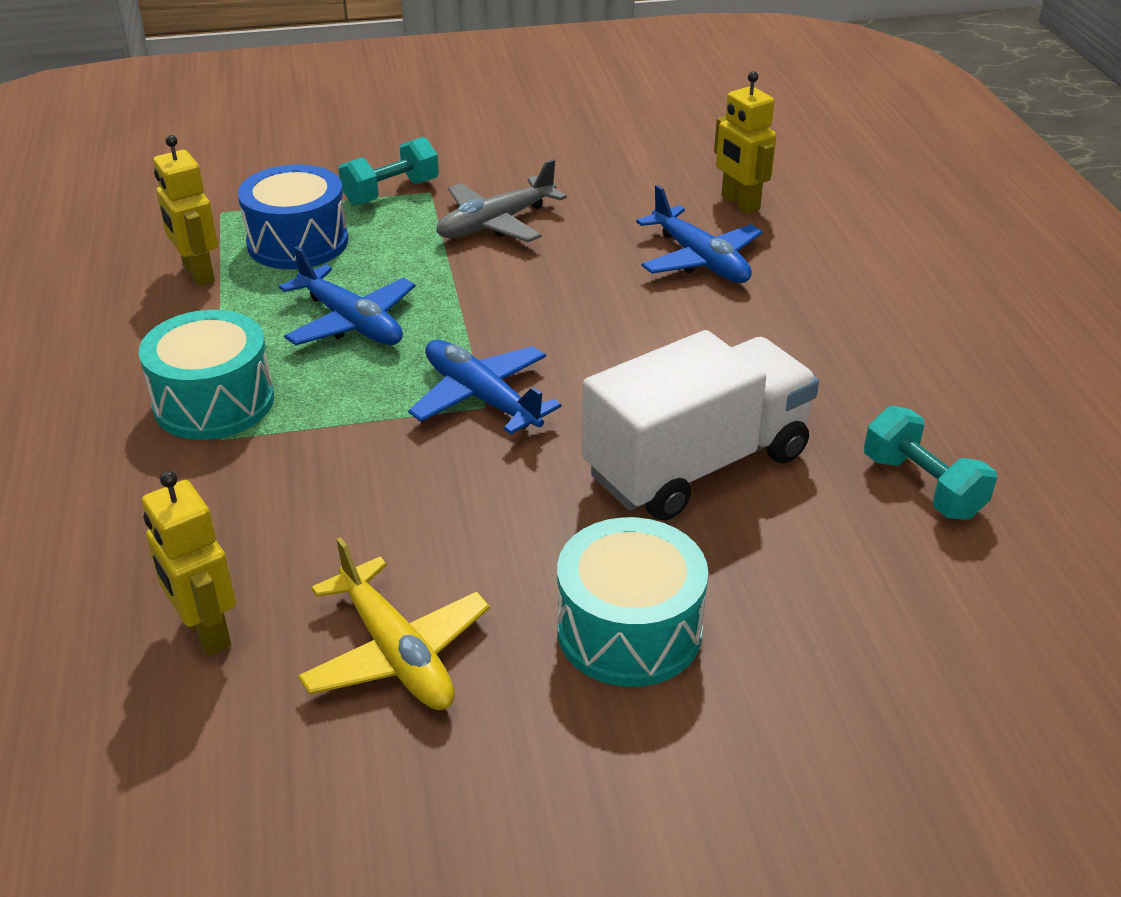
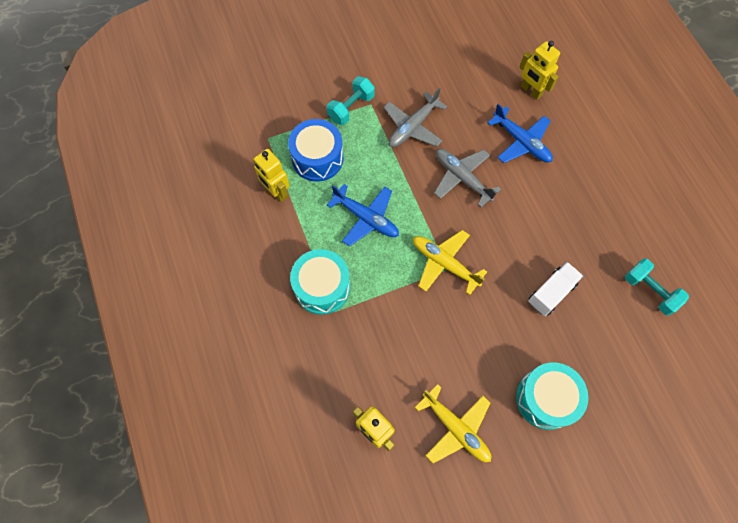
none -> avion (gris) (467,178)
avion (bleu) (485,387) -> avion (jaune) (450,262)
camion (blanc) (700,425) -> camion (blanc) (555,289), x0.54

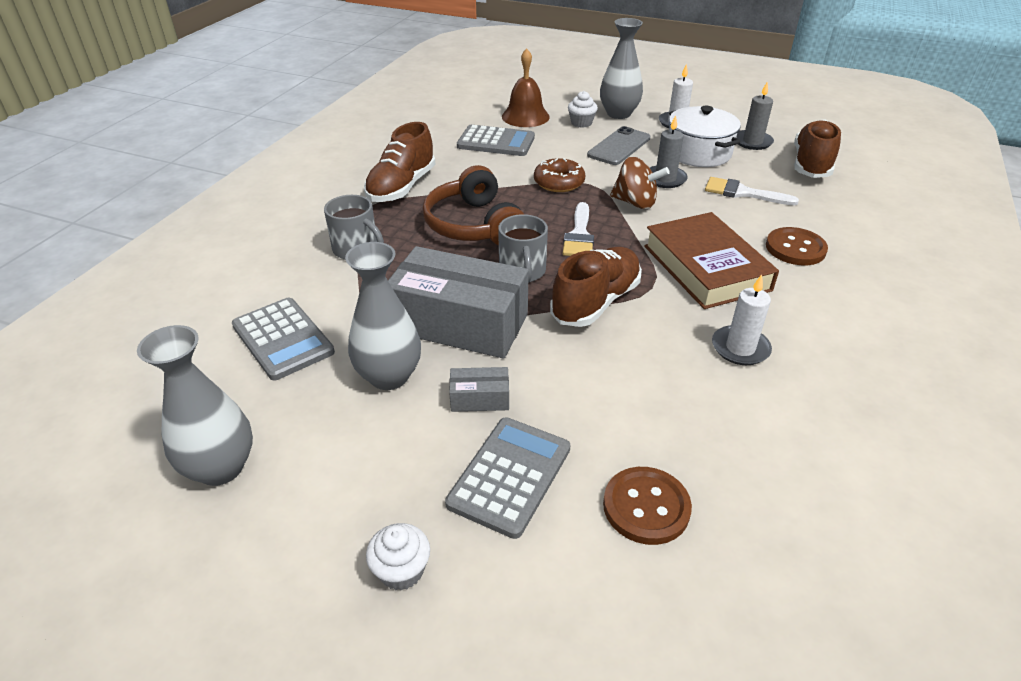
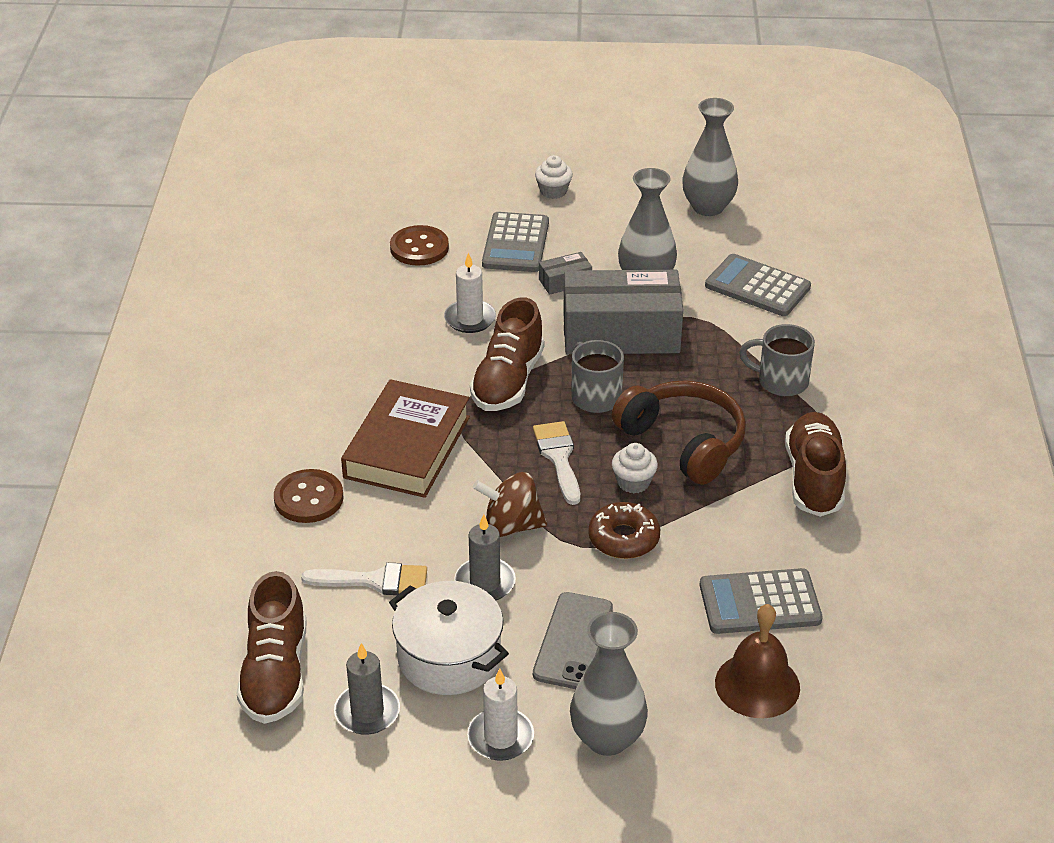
muffin (blanc) (583,109) -> muffin (blanc) (635,468), move
bougie (blanc) (742,319) -> bougie (blanc) (470,293), move
livre (marron) (711,260) -> livre (marron) (405,438), 60 degrees clockwise

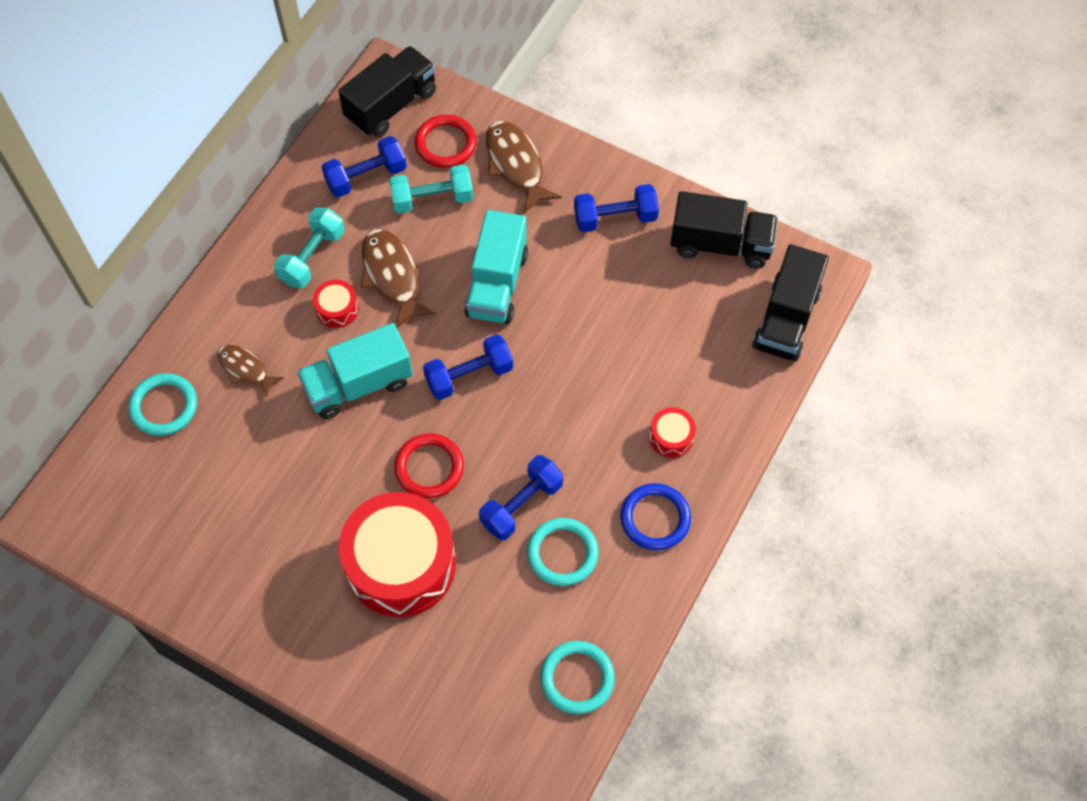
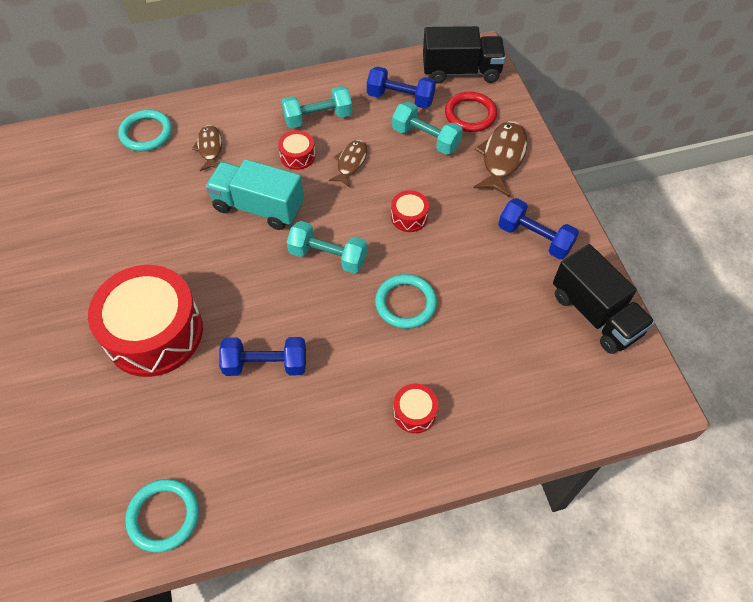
anneau (rouge) (429,465) -> none
anneau (bleu) (655,516) -> none
camion (noir) (790,303) -> none
anneau (turquoise) (563,552) -> anneau (turquoise) (406,301), move
camion (turquoise) (496,267) -> tambour (rouge) (410,211)
haltère (bleu) (468,367) -> haltère (turquoise) (327,247)
poisson (marron) (398,278) -> poisson (marron) (348,163), x0.62

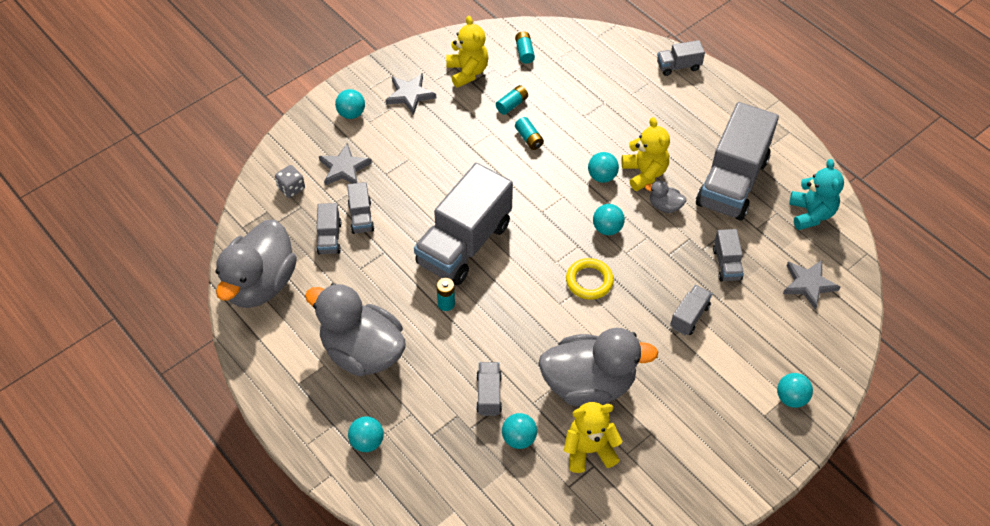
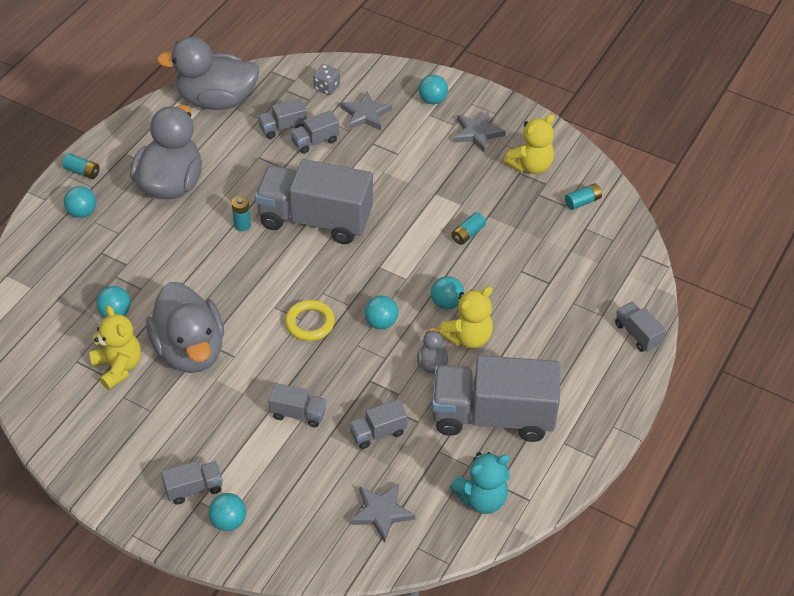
camion (gris) (489,389) -> camion (gris) (192,483), move
pile (turquoise) (512,100) -> pile (turquoise) (81,166), move

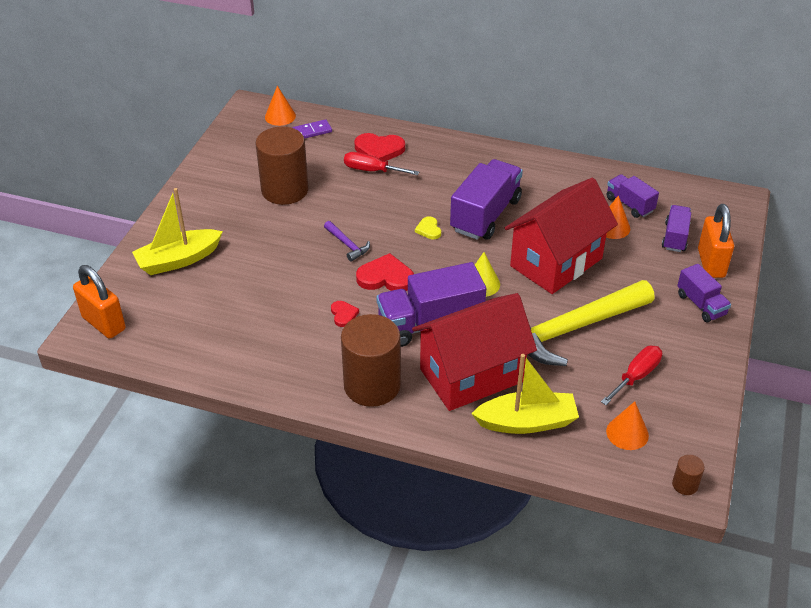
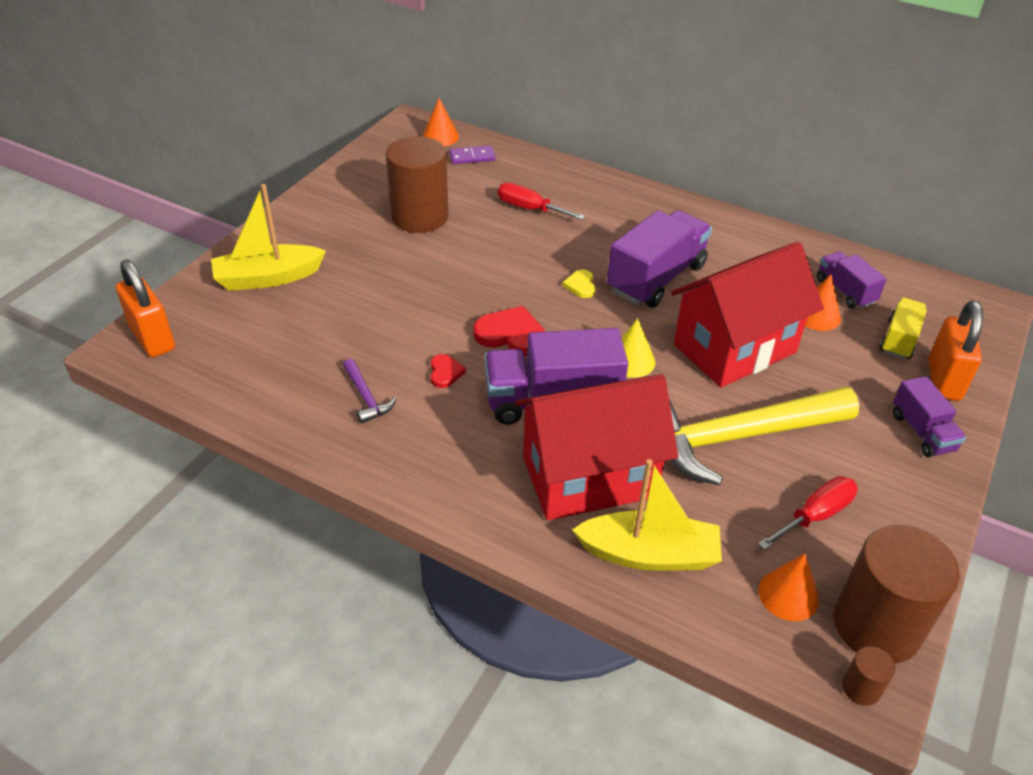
cœur (rouge) (379,147) -> none
marteau (violet) (347,241) -> marteau (violet) (370,391), move
cylindre (marron) (371,360) -> cylindre (marron) (897,594), move
camion (violet) (676,228) -> camion (jaune) (903,328)

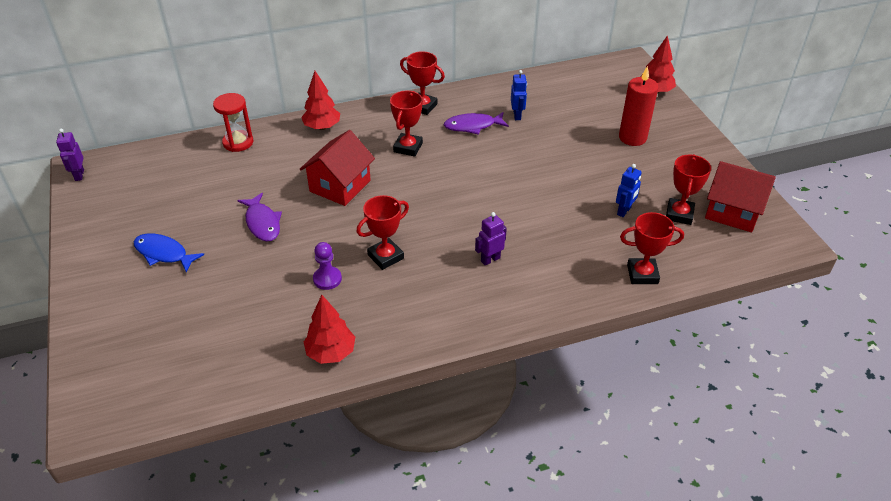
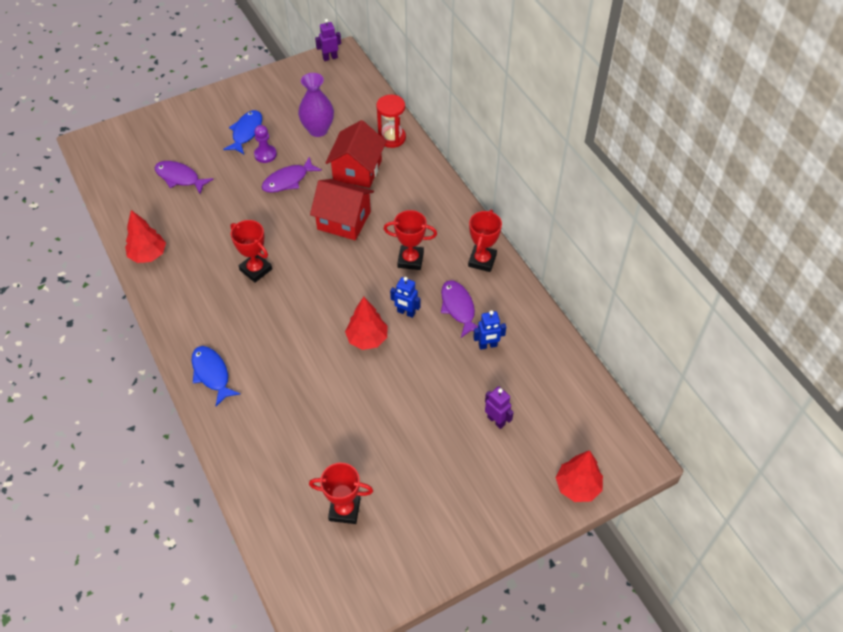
bougie (rouge) (638,106) -> none
trophée (rouge) (652,248) -> none
none -> poisson (violet) (184,177)
none -> poisson (bleu) (216,376)
none -> vase (violet) (316,105)
arbre (rouge) (320,100) -> arbre (rouge) (366,323), move
pion (violet) (327,266) -> pion (violet) (265,144), move
robot (violet) (491,239) -> robot (violet) (499,407), move
robot (bleu) (629,190) -> robot (bleu) (405,297), move
maison (rouge) (740,196) -> maison (rouge) (355,154), move

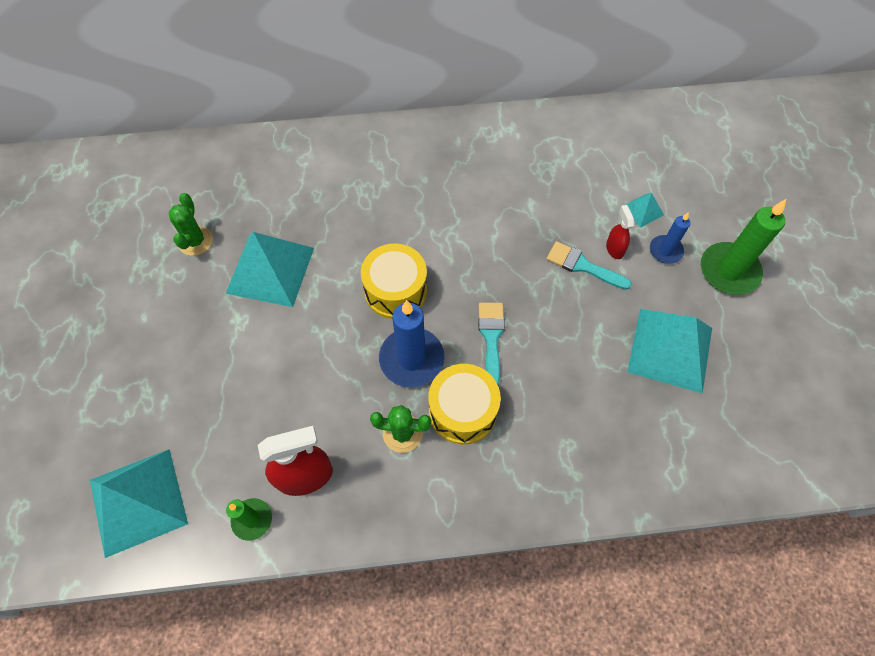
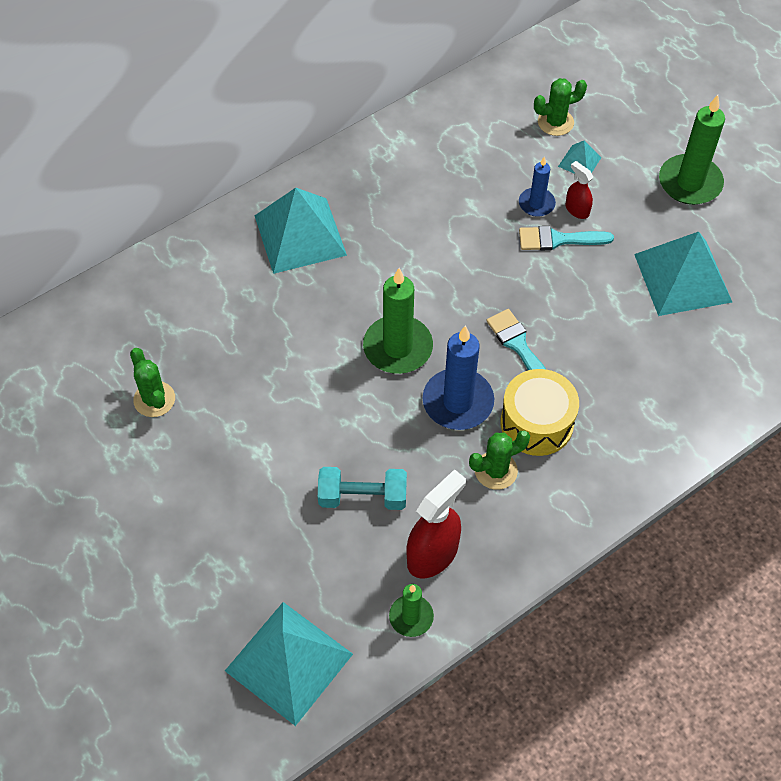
none -> haltère (turquoise) (362,488)
none -> cactus (vert) (560,107)
pyramide (turquoise) (269,269) -> pyramide (turquoise) (301,231), move
bougie (bleu) (670,238) -> bougie (bleu) (537,187), move
tambour (jaune) (394,281) -> bougie (vert) (398,321)

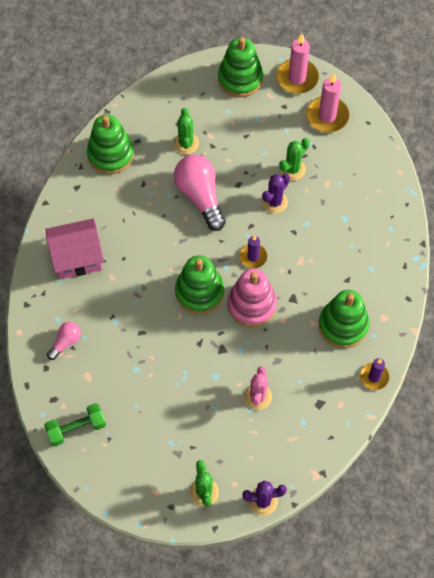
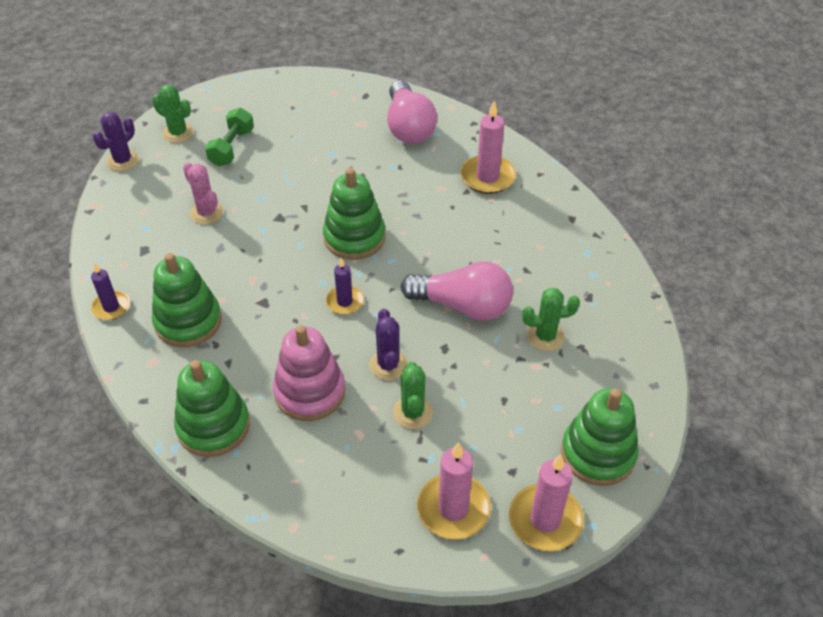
haltère (vert) (75,425) -> haltère (vert) (229,137), move
jouet à empiler (vert) (110,144) -> jouet à empiler (vert) (212,408), move
jouet à empiler (rose) (252,298) -> jouet à empiler (rose) (309,373), move
maison (rose) (74,248) -> bougie (rose) (488,147)
cactus (vert) (186,131) -> cactus (vert) (551,319), 45 degrees counterclockwise
ampoule (rose) (64,341) -> ampoule (rose) (412,112), x1.96

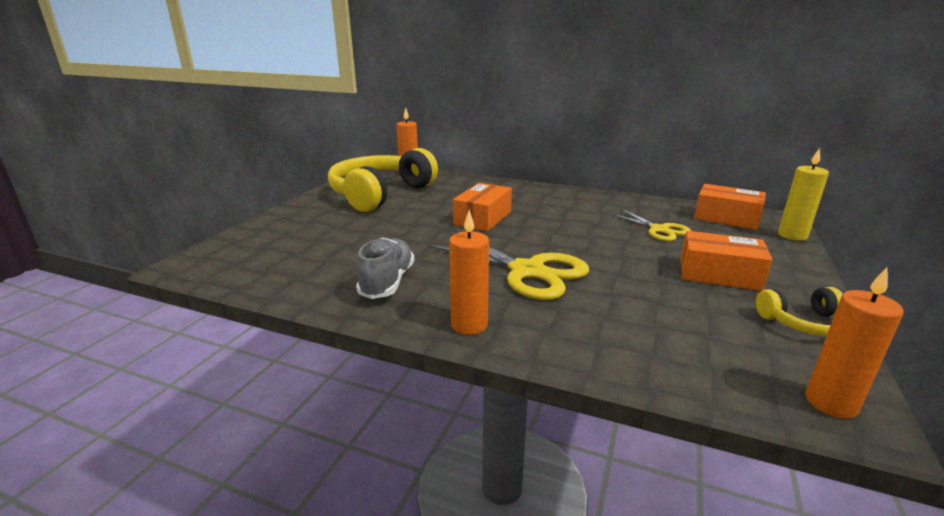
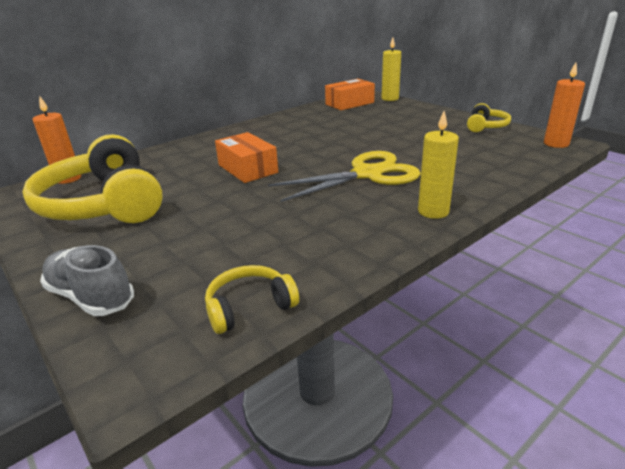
ciseaux (jaune) (650,225) -> none
boîte (orange) (727,261) -> none
none -> casque audio (jaune) (252,299)
chaussure (gris) (385,268) -> chaussure (gris) (87,280), move
bougie (orange) (469,272) -> bougie (jaune) (438,165)

